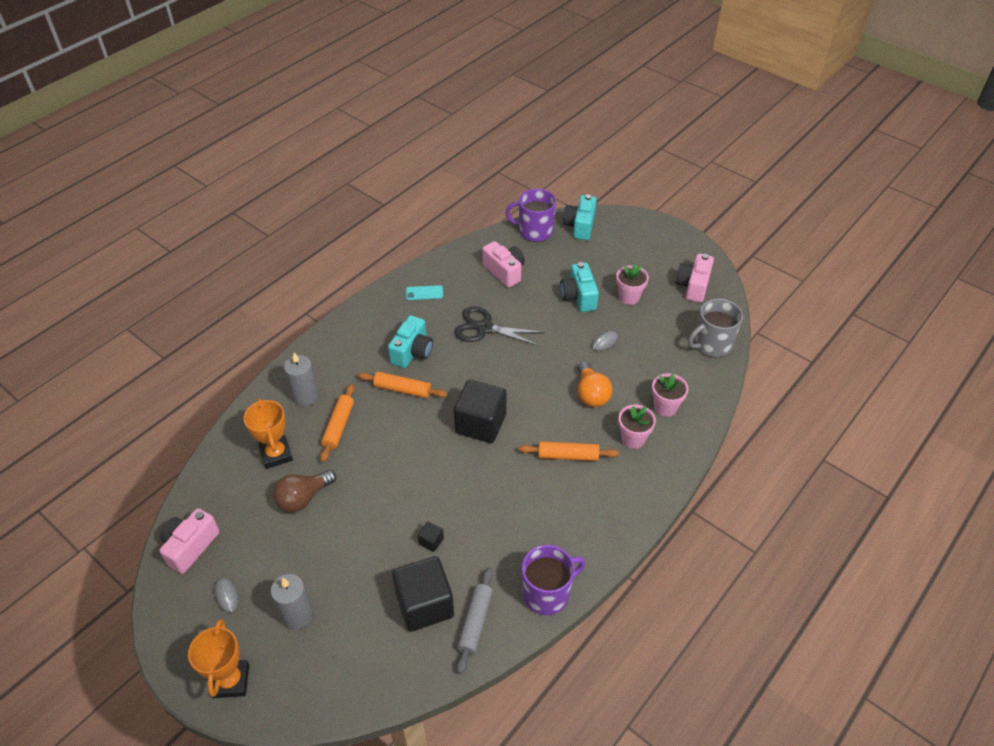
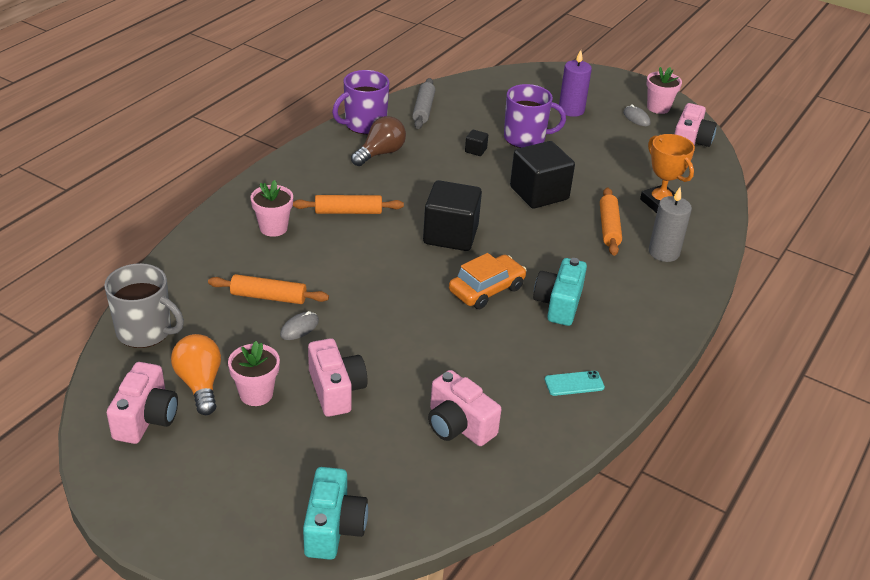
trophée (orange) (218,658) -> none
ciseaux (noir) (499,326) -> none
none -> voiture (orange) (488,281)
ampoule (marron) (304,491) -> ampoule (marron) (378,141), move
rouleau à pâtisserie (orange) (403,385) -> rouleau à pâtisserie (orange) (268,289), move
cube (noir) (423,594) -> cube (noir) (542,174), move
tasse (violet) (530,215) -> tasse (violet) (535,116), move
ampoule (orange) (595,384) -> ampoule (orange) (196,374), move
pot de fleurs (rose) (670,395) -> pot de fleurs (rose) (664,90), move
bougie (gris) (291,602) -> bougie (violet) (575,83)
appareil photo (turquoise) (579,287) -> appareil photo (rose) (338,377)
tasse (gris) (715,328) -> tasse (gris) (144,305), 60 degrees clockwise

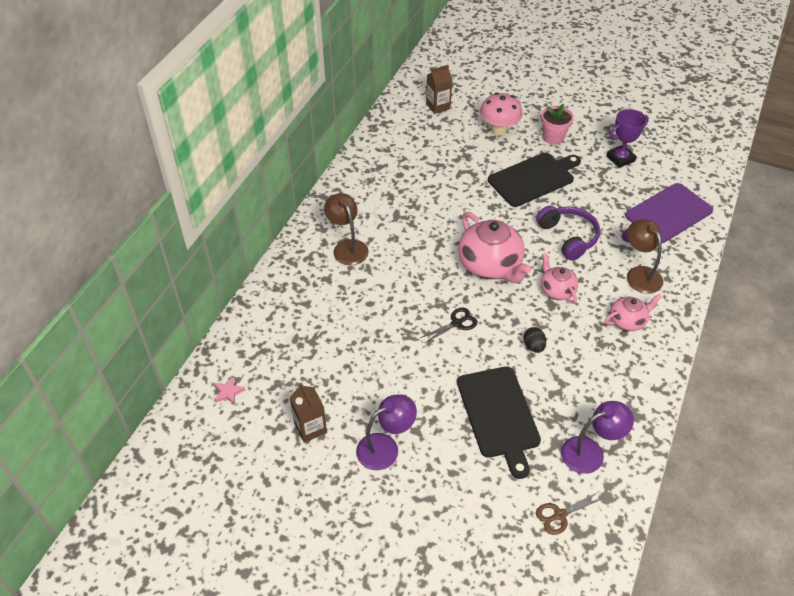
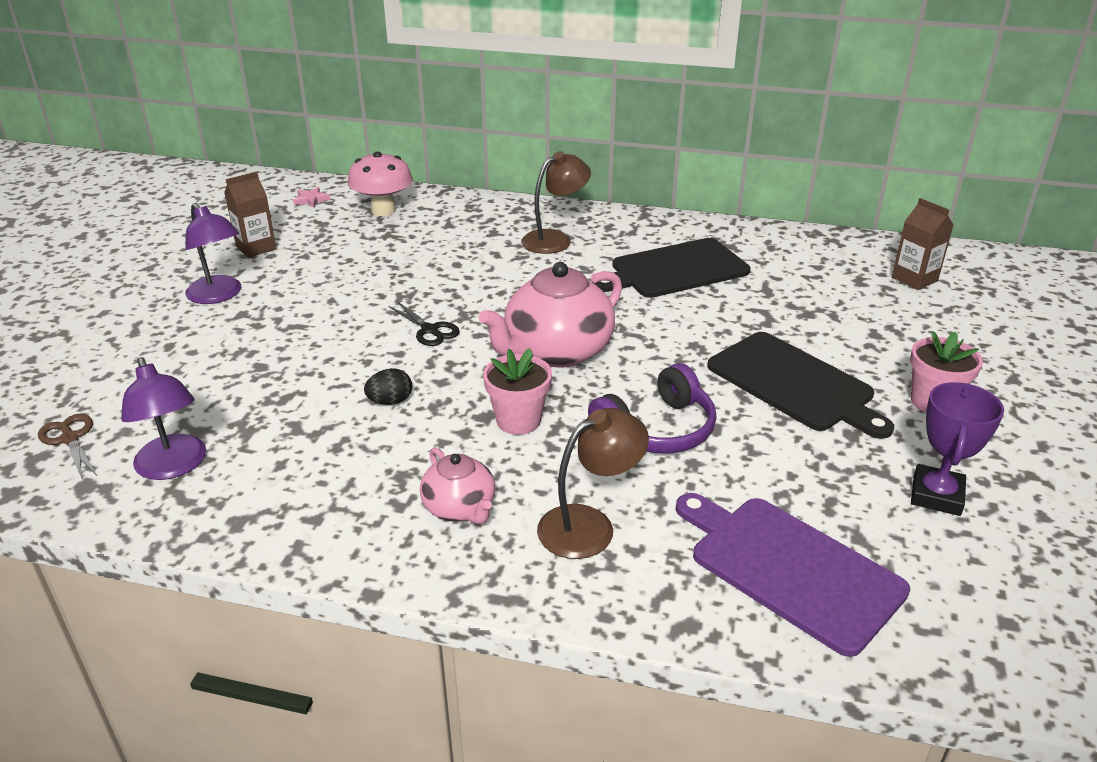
planche à découper (noir) (499,422) -> planche à découper (noir) (671,268), move
champignon (rose) (501,114) -> champignon (rose) (380,184), move
théière (rose) (559,278) -> pot de fleurs (rose) (517,391)
trophée (violet) (628,138) -> trophée (violet) (957,449), 60 degrees clockwise

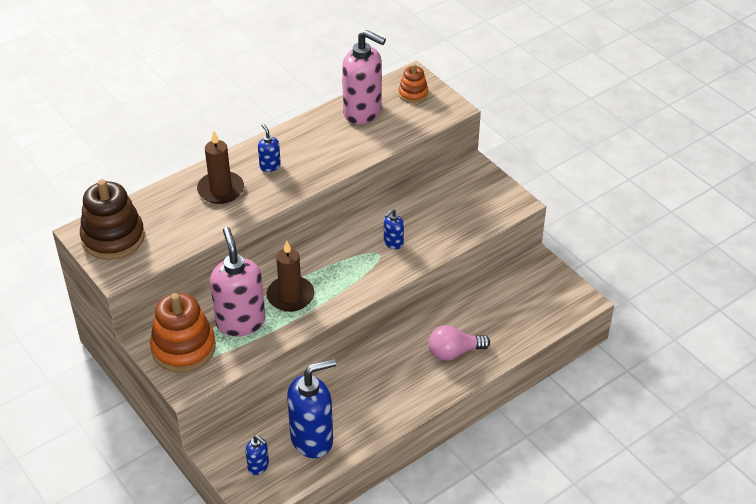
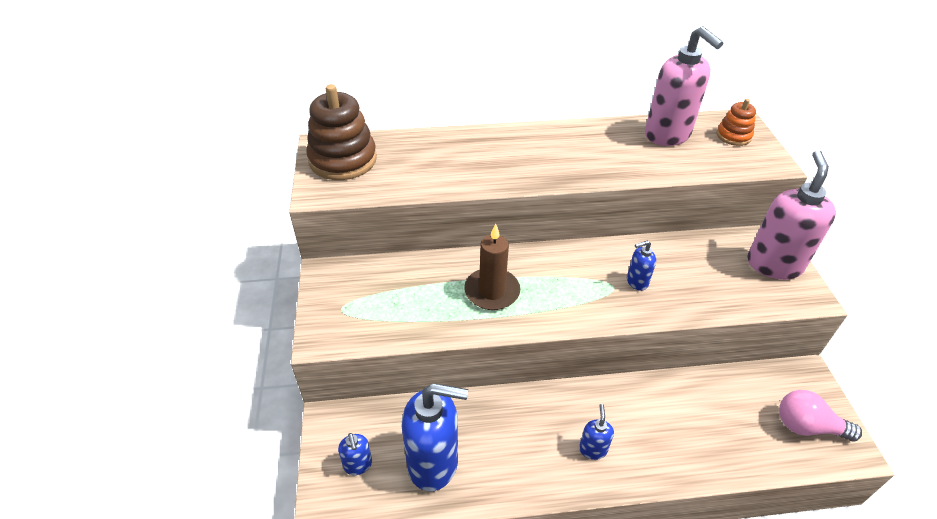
jouet à empiler (orange) (183,333) -> none
bougie (marron) (220,167) -> none
distributeur de savon (rose) (237,281) -> distributeur de savon (rose) (791,215), move
distributeur de savon (bleu) (269,148) -> distributeur de savon (bleu) (596,432), move
ampoule (rose) (459,343) -> ampoule (rose) (820,415), move

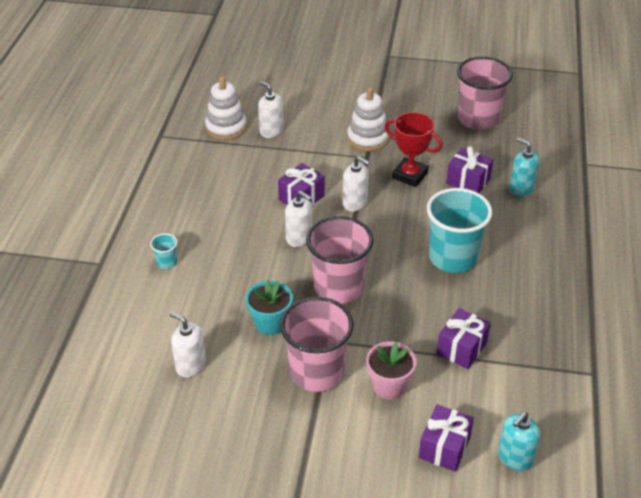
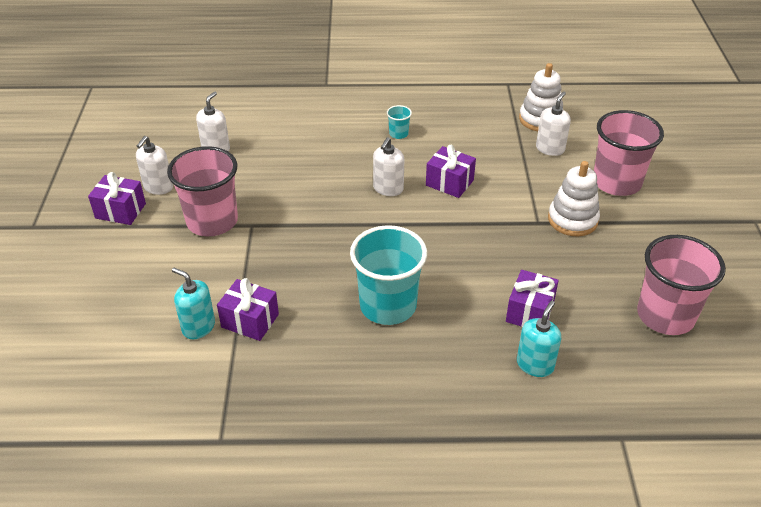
pot de fleurs (turquoise) (269,307) -> none
pot de fleurs (rose) (391,370) -> none
trophée (rouge) (414,149) -> none
gobelet (turquoise) (164,251) -> gobelet (turquoise) (399,122), move
gobelet (rose) (340,260) -> gobelet (rose) (629,153), move
distributeur de savon (blanc) (356,184) -> distributeur de savon (blanc) (154,165), move
cadeau (violet) (446,438) -> cadeau (violet) (117,198), move
distributeur de savon (turquoise) (519,441) -> distributeur de savon (turquoise) (193,303), move

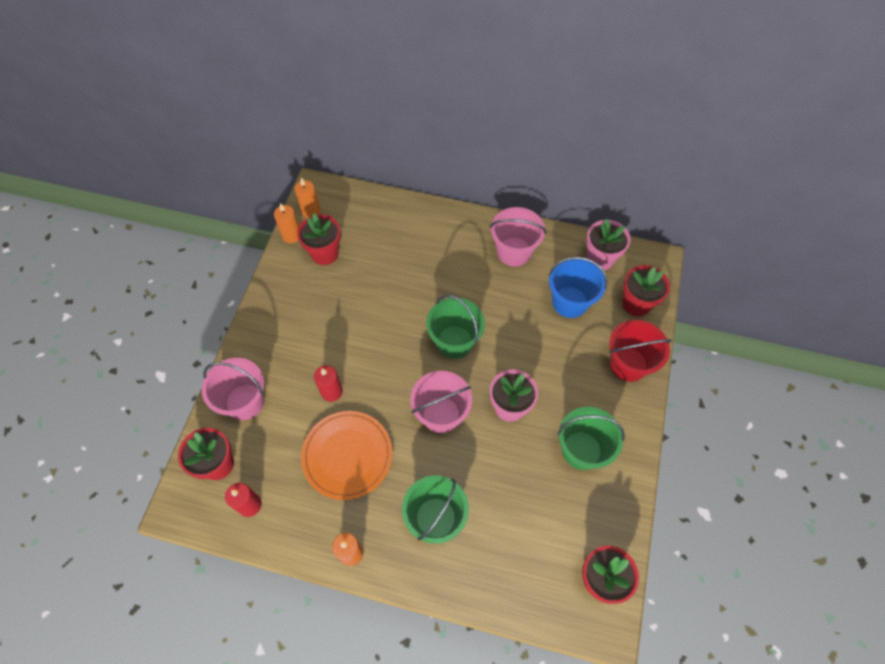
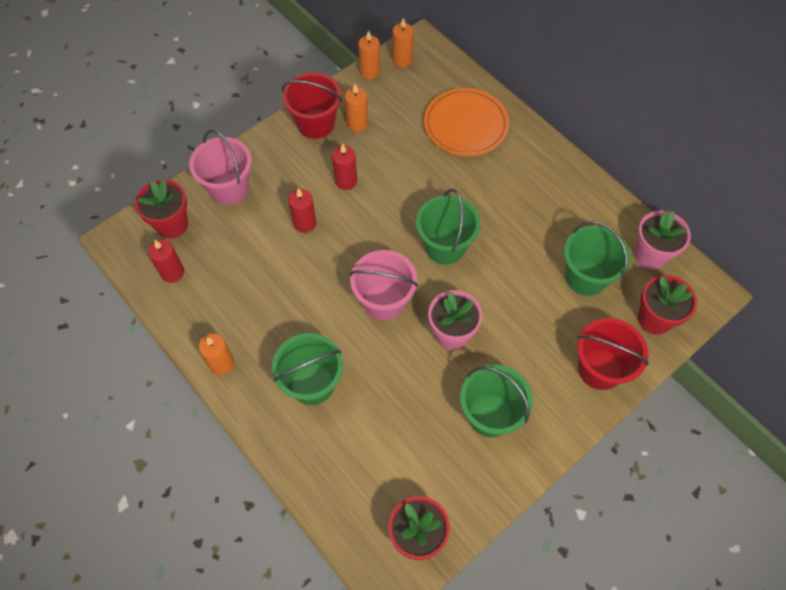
pot de fleurs (rouge) (319,239) -> none
seau (rose) (518,236) -> none
none -> seau (rouge) (312,105)
none -> bougie (rouge) (344,167)
none -> bougie (orange) (356,108)
assiette (orange) (346,455) -> assiette (orange) (466,122), move
seau (bleu) (578,287) -> seau (vert) (597,258)

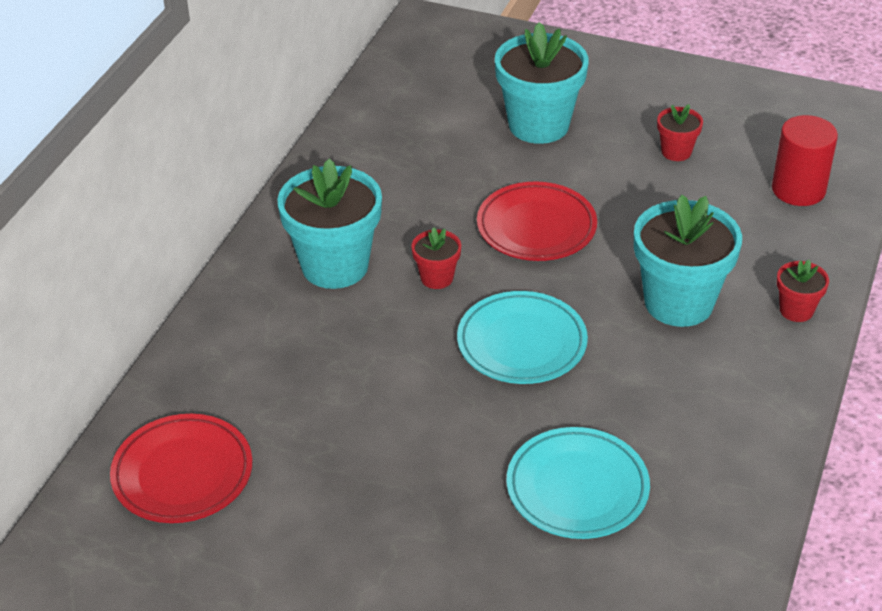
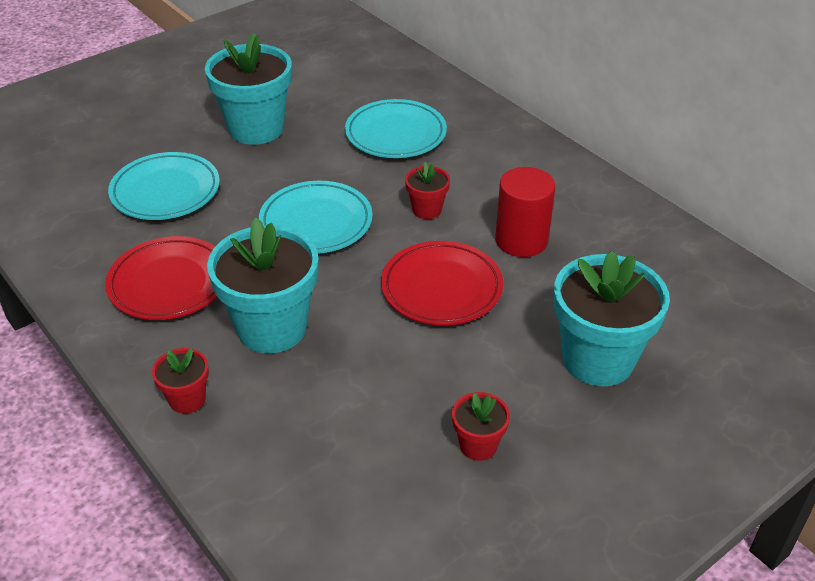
none -> assiette (turquoise) (396,128)
assiette (rouge) (181,468) -> assiette (rouge) (161,278), move
pot de fleurs (turquoise) (329,223) -> pot de fleurs (turquoise) (248,89), move
cylindre (rouge) (805,160) -> cylindre (rouge) (525,212), move

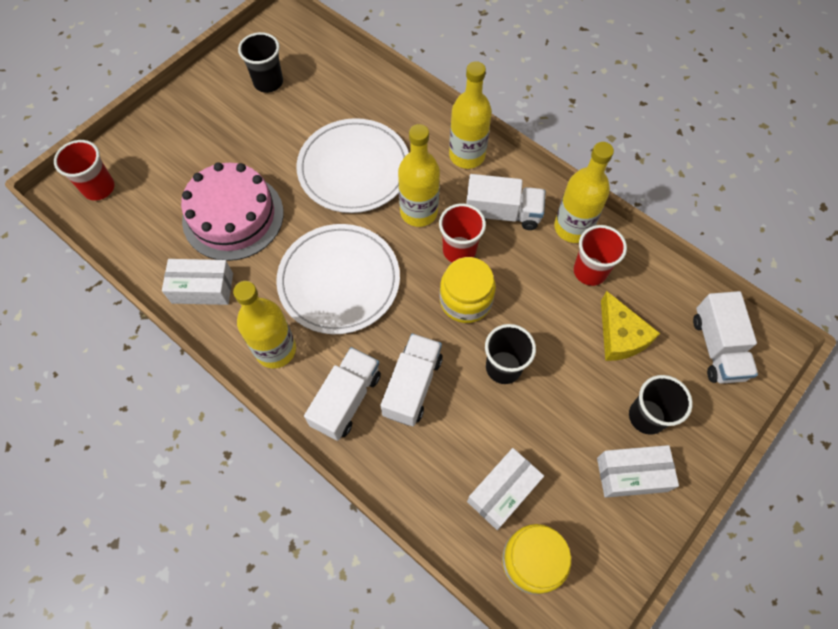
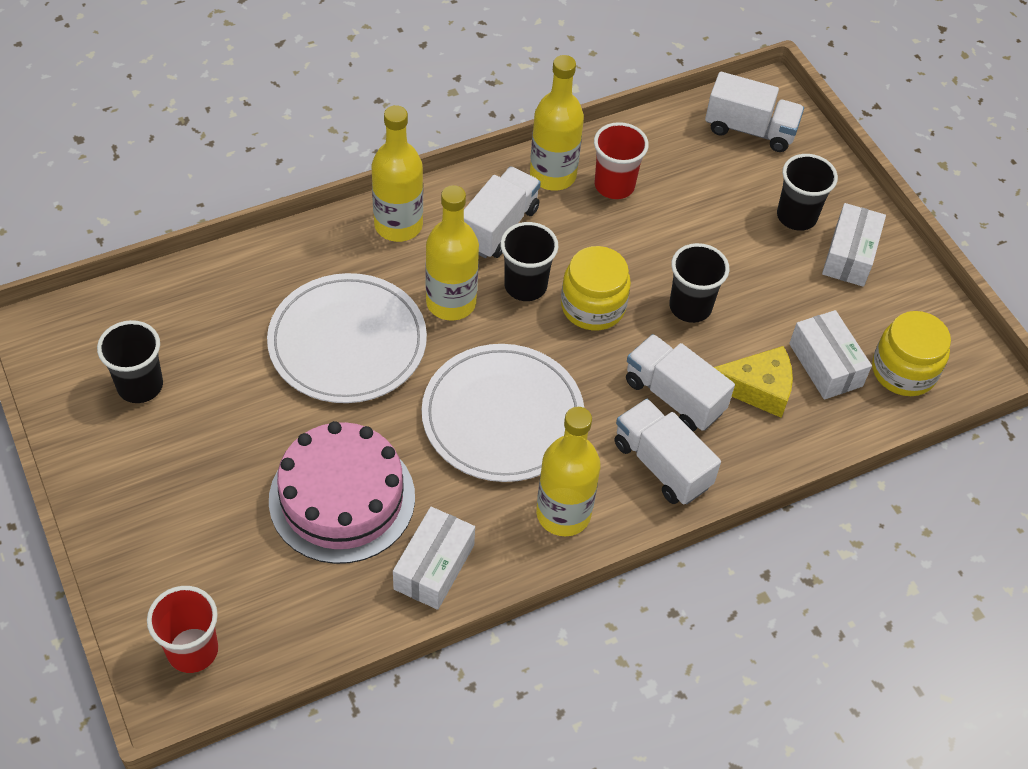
fromage (jaune) (630,326) -> fromage (jaune) (753,382), move
gobelet (rouge) (462,233) -> gobelet (noir) (529,261)

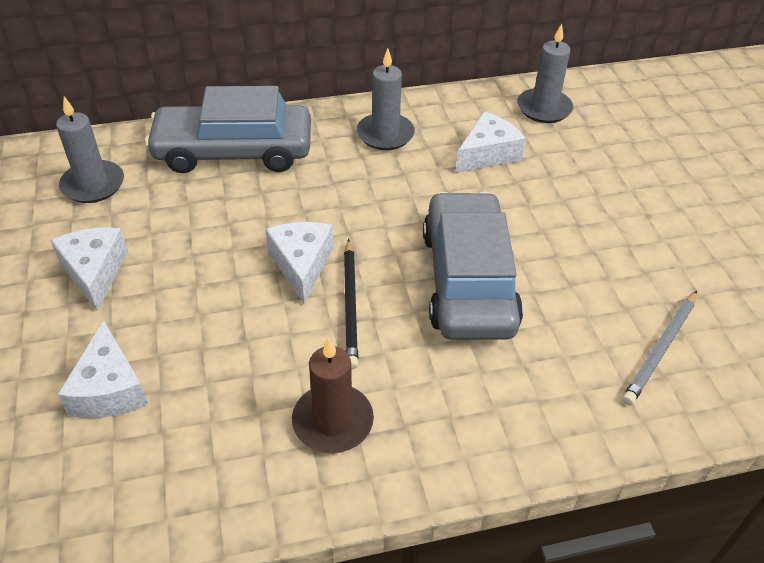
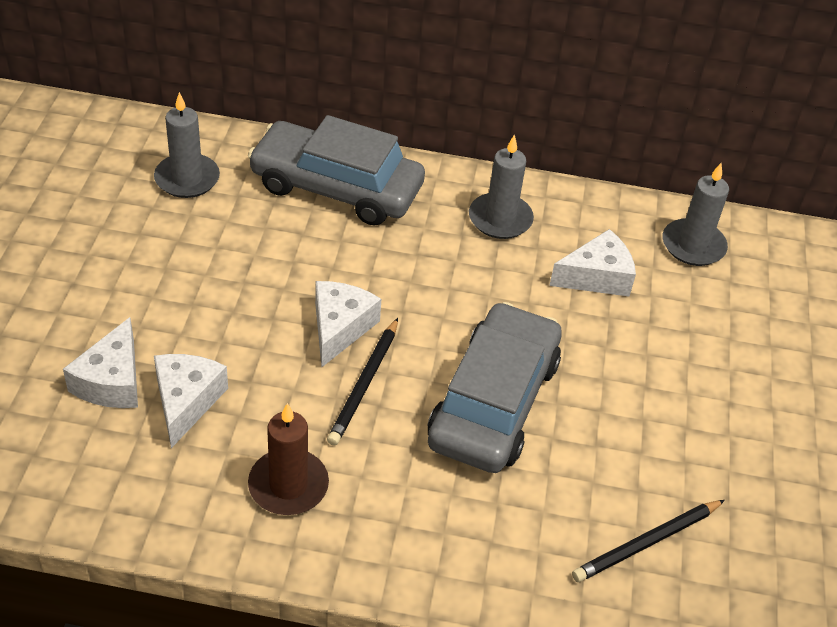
fromage (blanc) (89,269) -> fromage (blanc) (191,401), move
crayon (gris) (659,348) -> crayon (noir) (648,541)

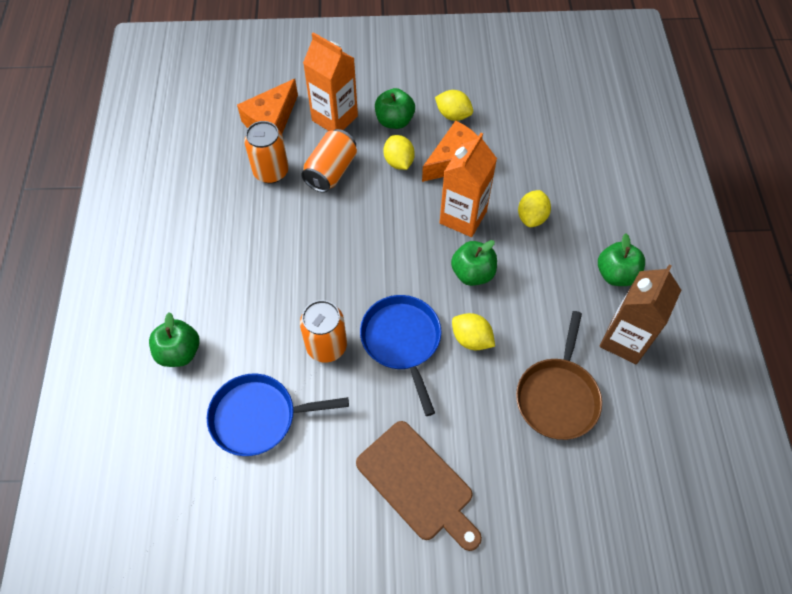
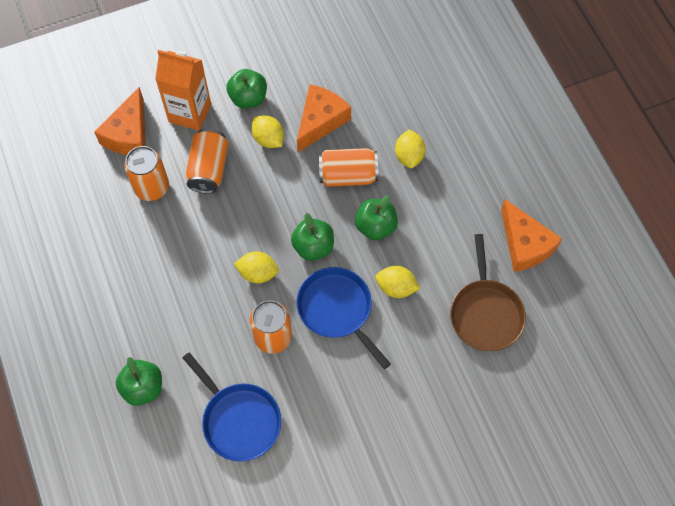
planche à découper (marron) (419,486) -> none
citron (jaune) (454,105) -> citron (jaune) (256,267), move
pomme (vert) (621,260) -> pomme (vert) (312,237), move
brique de lait (orange) (468,185) -> canette (orange) (348,167)
brique de lait (marron) (640,314) -> fromage (orange) (531,235)
poêle (bleu) (278,415) -> poêle (bleu) (232,406), 105 degrees counterclockwise

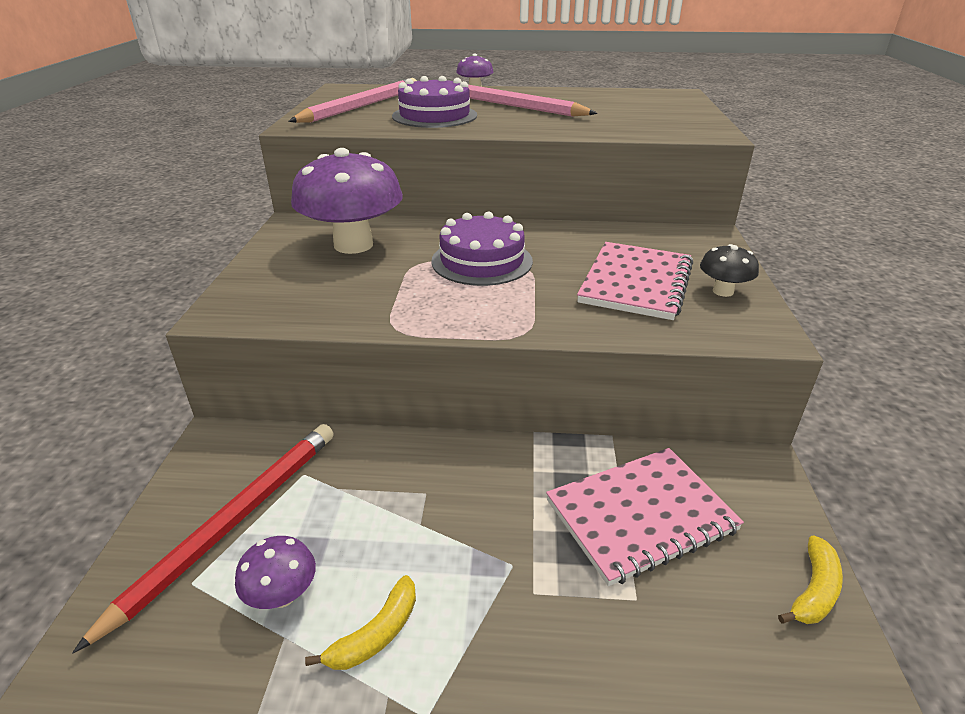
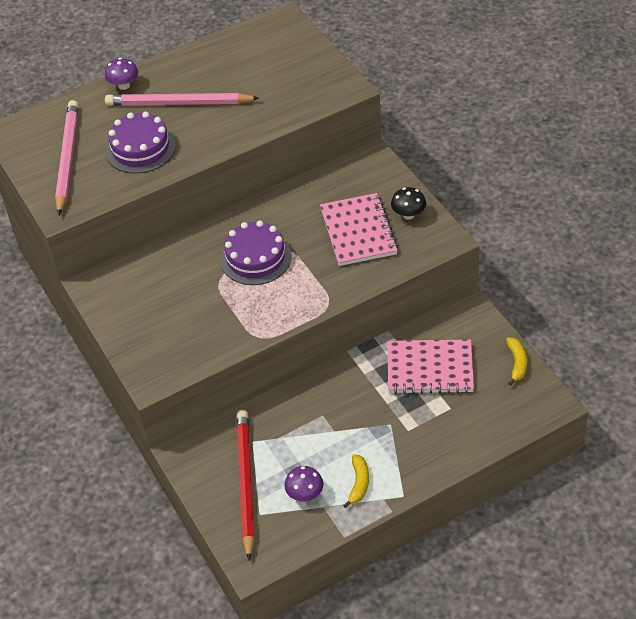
champignon (violet) (347,201) -> none
carnet (rose) (645,517) -> carnet (rose) (431,367), 60 degrees clockwise

